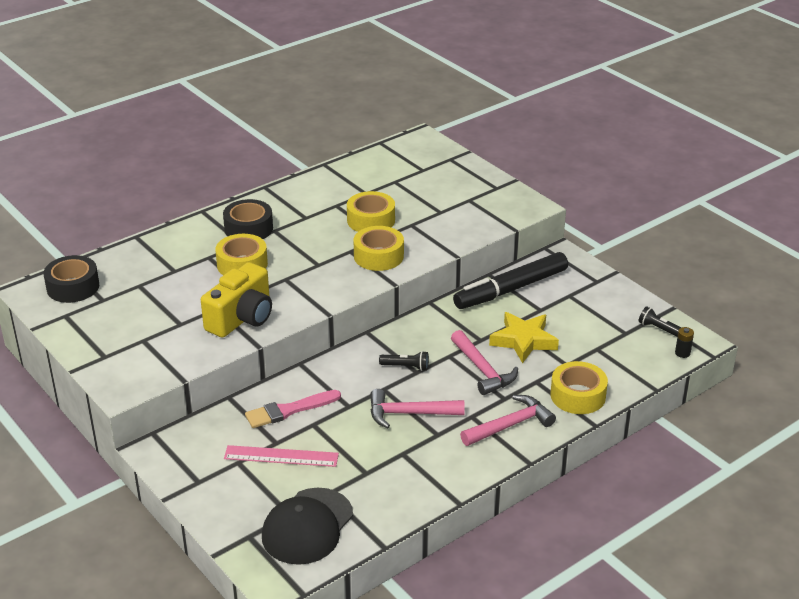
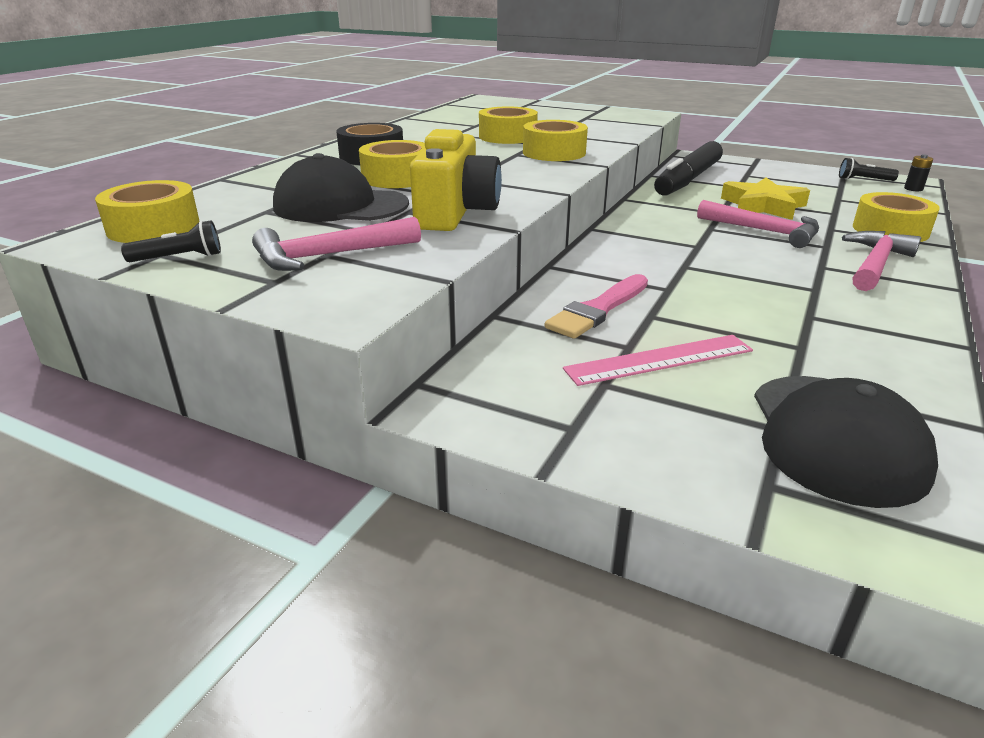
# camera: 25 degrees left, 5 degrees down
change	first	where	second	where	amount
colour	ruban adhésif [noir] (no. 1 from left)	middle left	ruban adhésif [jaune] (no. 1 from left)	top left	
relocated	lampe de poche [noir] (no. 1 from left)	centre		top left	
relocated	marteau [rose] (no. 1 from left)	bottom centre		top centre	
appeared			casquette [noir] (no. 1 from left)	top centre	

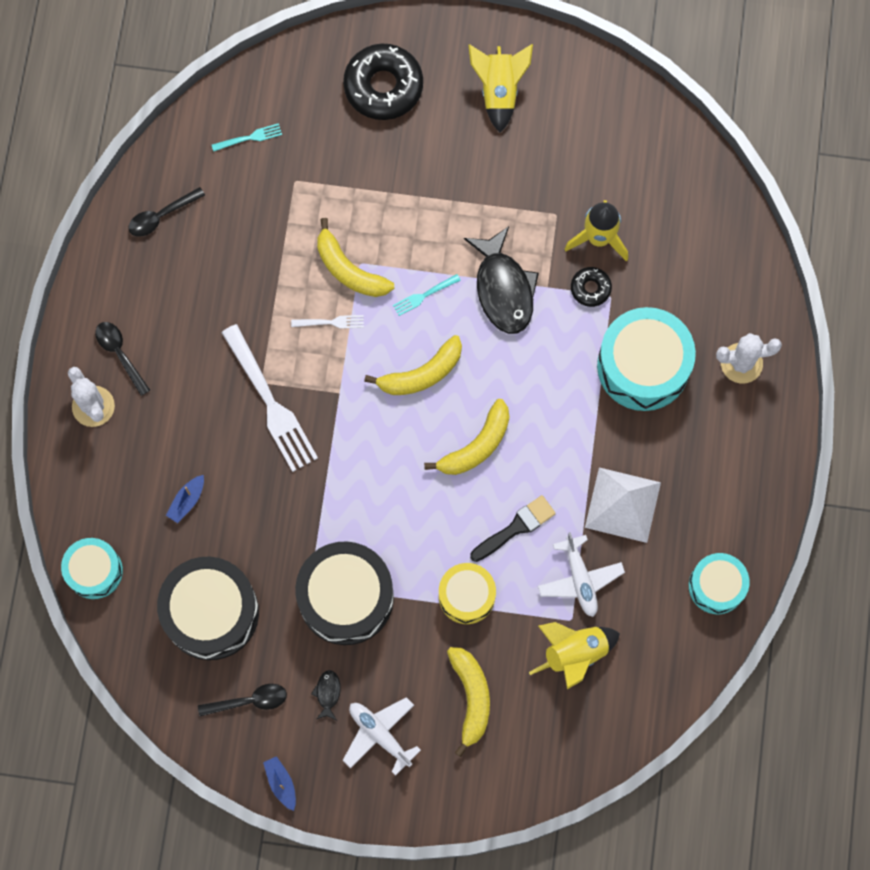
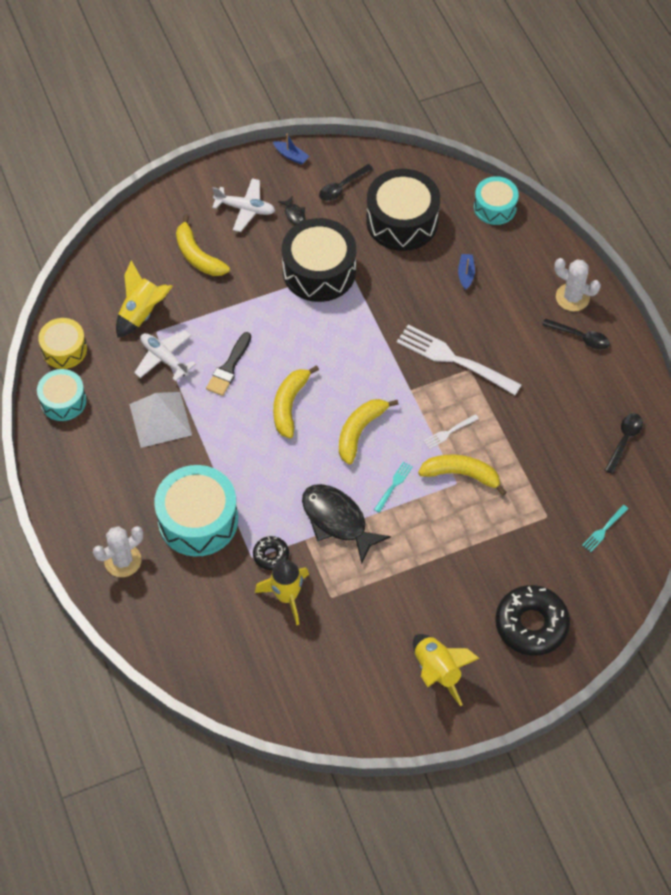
# camera: 150 degrees right, 15 degrees down
change	first	where	second	where	amount
relocated	tambour [jaune]	bottom centre		middle left	

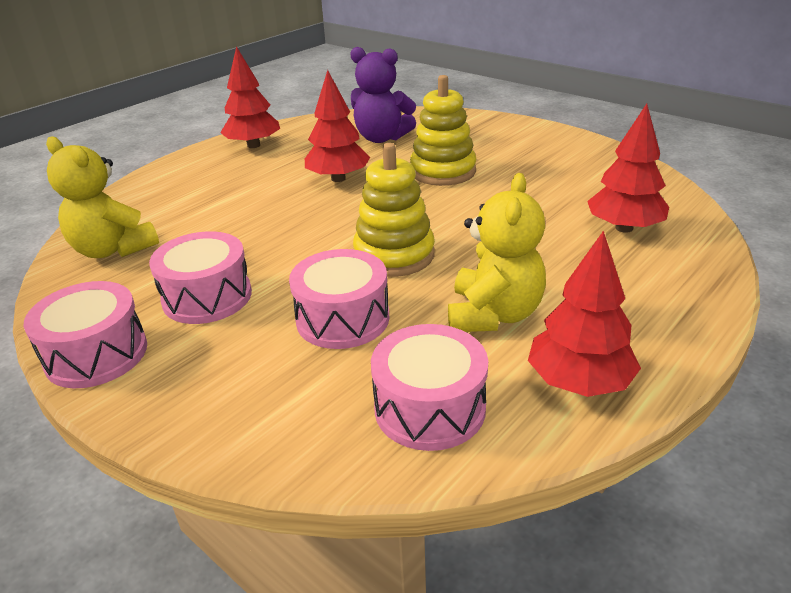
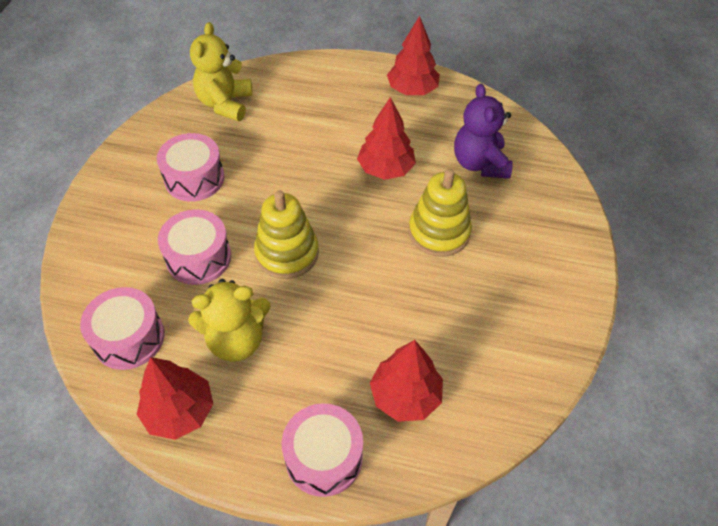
# camera: 60 degrees right, 20 degrees up
change	first	where	second	where	amount
relocated	tambour [rose] (no. 1 from left in the first image)	middle left	tambour [rose] (no. 4 from left)	bottom centre	

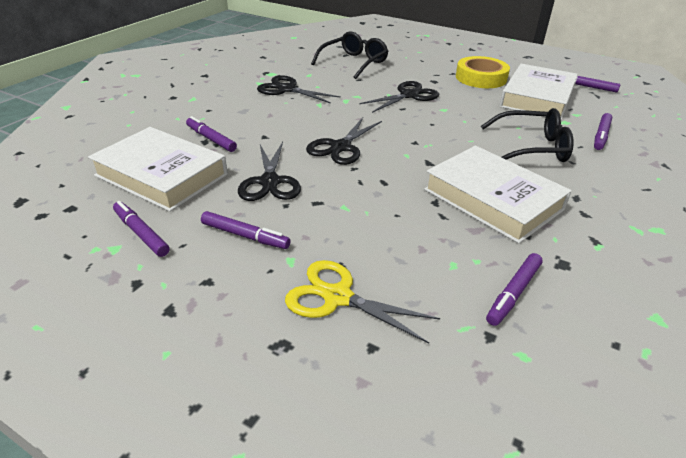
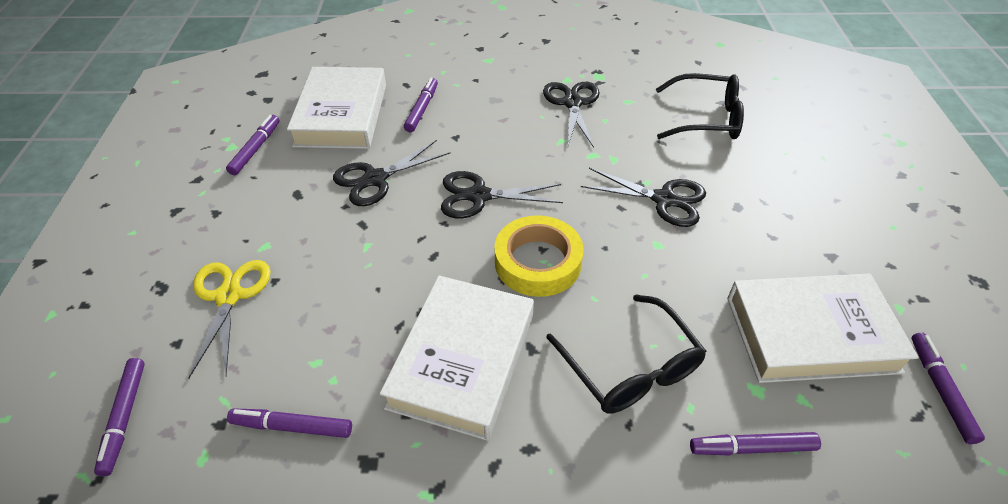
# camera: 60 degrees right, 10 degrees up
change	first	where	second	where	amount
relocated	ruban adhésif [jaune]	top right		centre	
relocated	feutre [violet] (no. 3 from left in the first image)	centre	feutre [violet] (no. 1 from left)	bottom left	

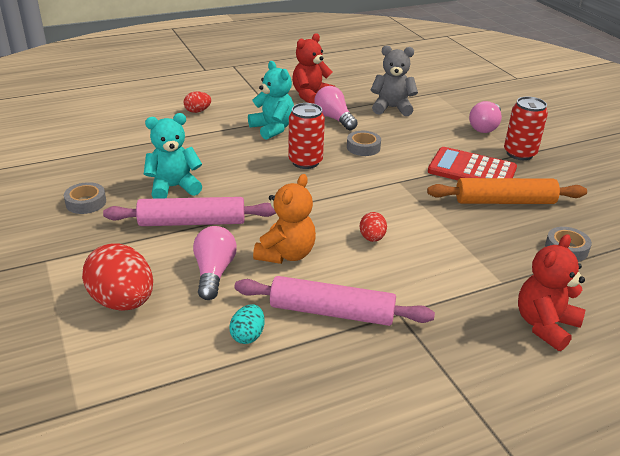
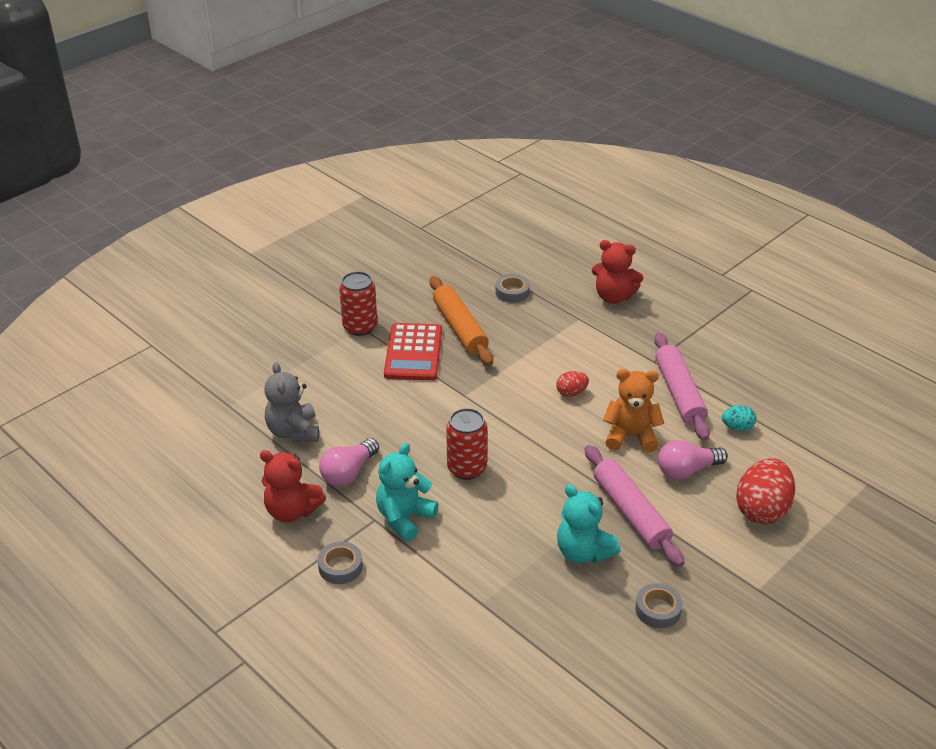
# camera: 110 degrees left, 5 degrees up
change	first	where	second	where	amount
missing	œuf [rouge] (no. 2 from left)	top left			
missing	ampoule [rose] (no. 3 from left)	top right			
relocated	ruban adhésif [gris] (no. 2 from left in the first image)	top centre	ruban adhésif [gris] (no. 1 from left)	bottom centre	

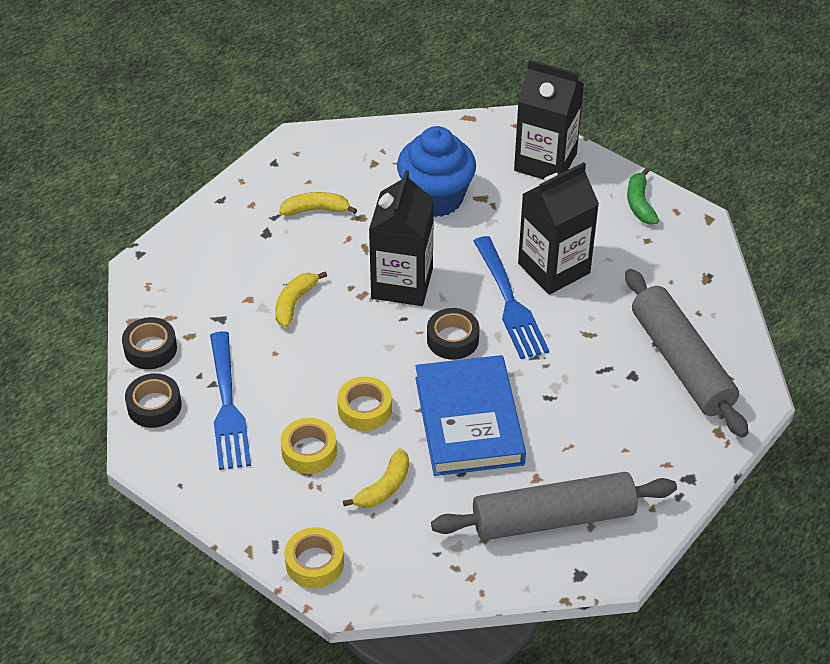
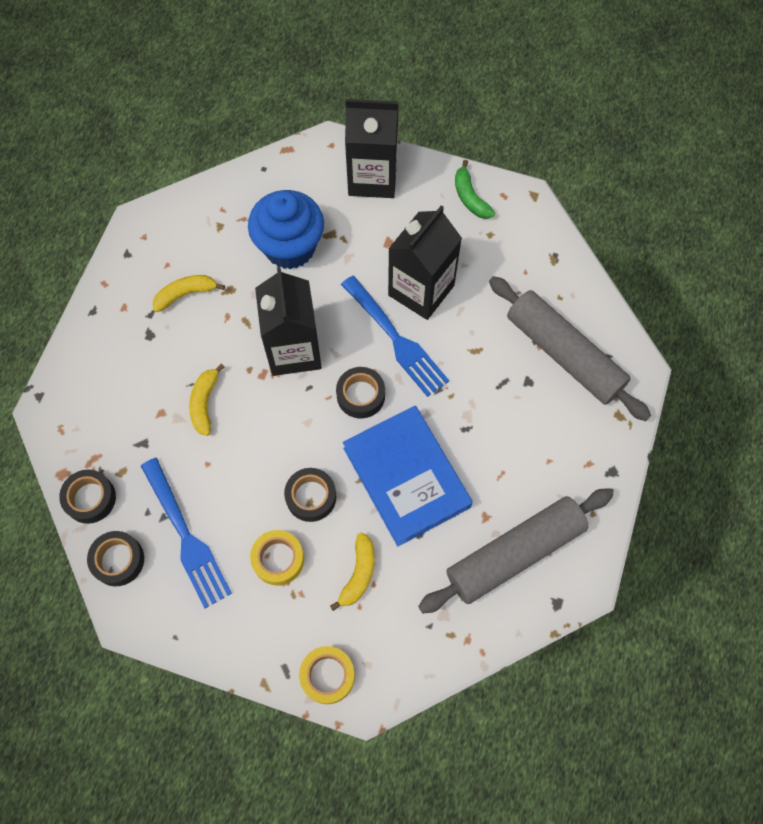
# camera: 20 degrees left, 20 degrees up
change	first	where	second	where	amount
colour	ruban adhésif [jaune] (no. 3 from left)	centre	ruban adhésif [noir] (no. 3 from left)	centre	

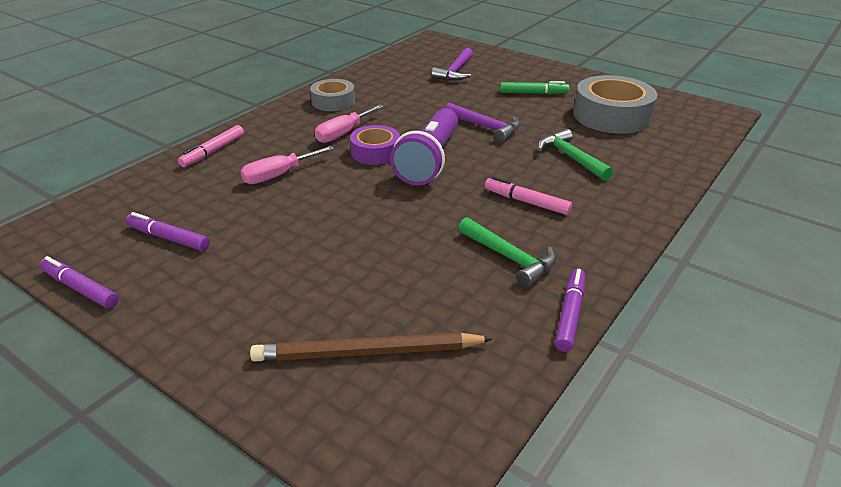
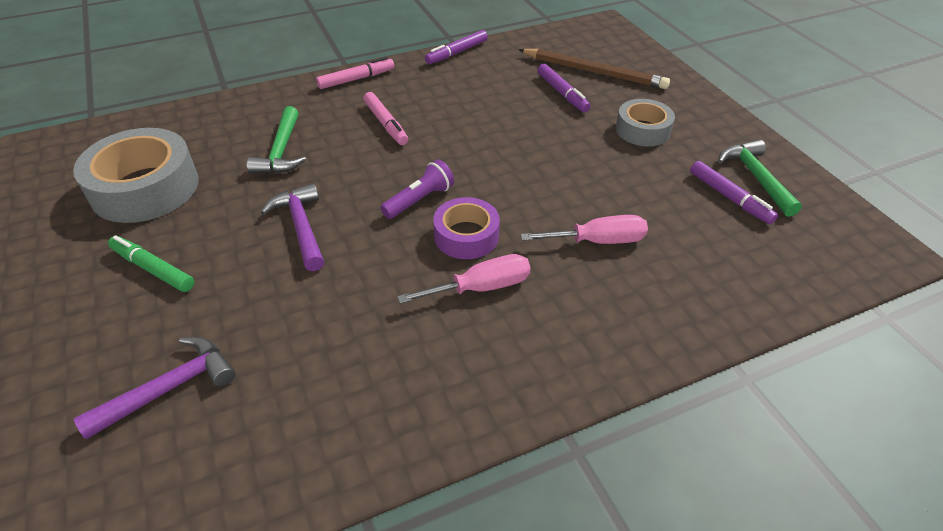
# camera: 150 degrees left, 10 degrees up
change	first	where	second	where	amount
relocated	ruban adhésif [gris] (no. 1 from left in the first image)	top centre	ruban adhésif [gris] (no. 2 from left)	top right	
size	lampe de poche [violet]	top centre		centre	x0.53
relocated	feutre [rose] (no. 1 from left)	top left		top centre	
relocated	marteau [vert] (no. 1 from left in the first image)	centre	marteau [vert] (no. 2 from left)	middle right	
relocated	feutre [violet] (no. 1 from left in the first image)	middle left	feutre [violet] (no. 2 from left)	top centre	

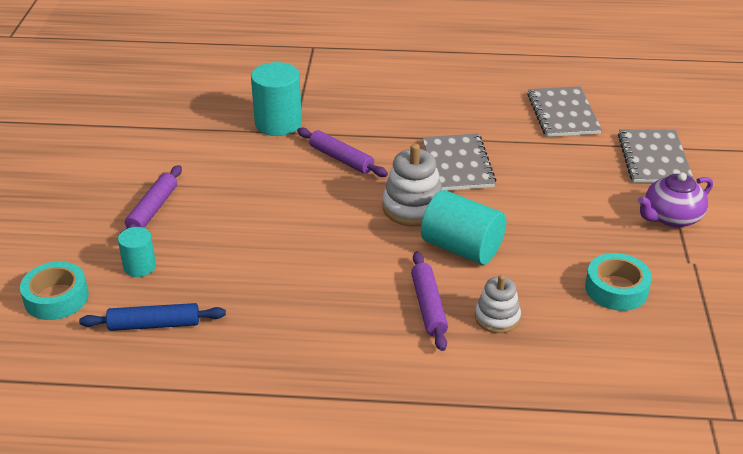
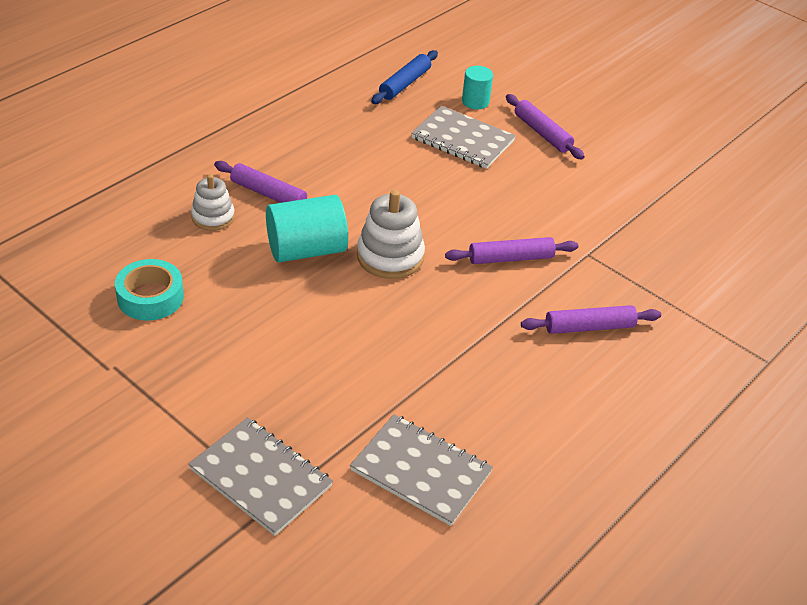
# camera: 125 degrees right, 5 degrees up
change	first	where	second	where	amount
missing	cylindre [turquoise] (no. 2 from left)	top centre			
relocated	carnet [gris] (no. 1 from left in the first image)	centre	carnet [gris] (no. 3 from left)	top centre	
missing	théière [violet]	middle right			
missing	ruban adhésif [turquoise] (no. 1 from left)	middle left			
appeared			rouleau à pâtisserie [violet] (no. 4 from left)	middle right	

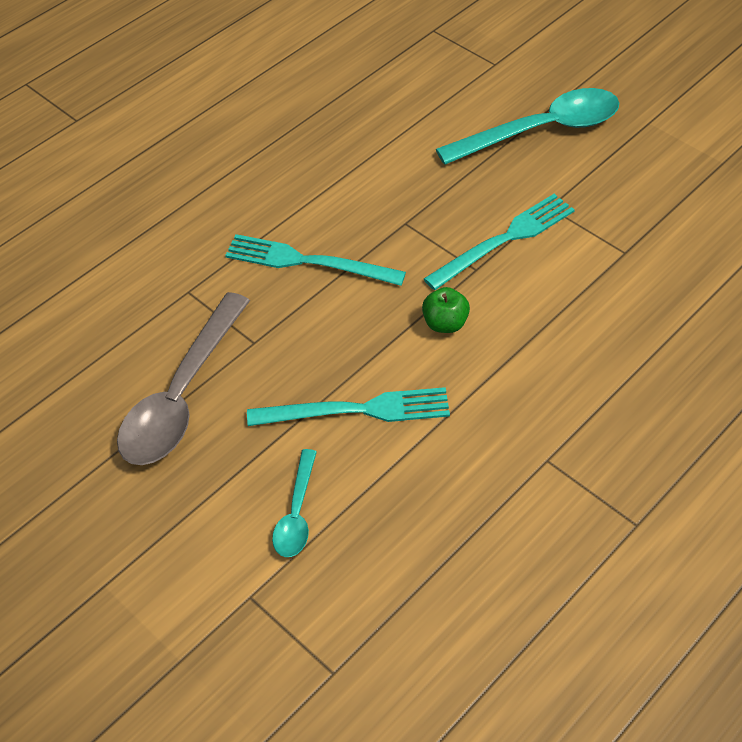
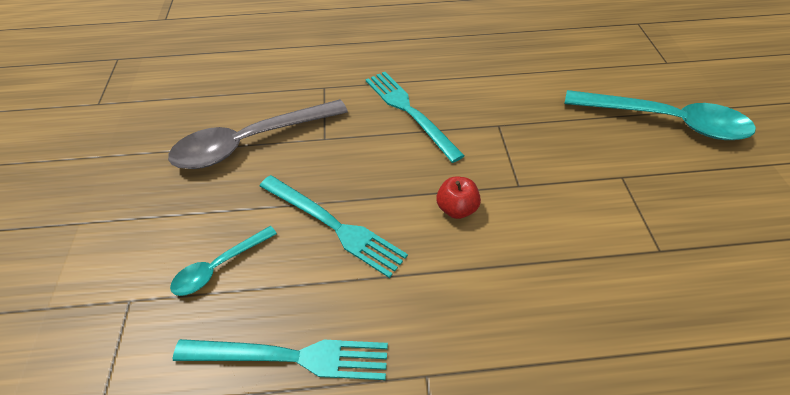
# camera: 40 degrees right, 0 degrees up
change	first	where	second	where	amount
relocated	fourchette [turquoise] (no. 3 from left in the first image)	top right	fourchette [turquoise] (no. 1 from left)	bottom centre	
colour	pomme [vert]	centre	pomme [rouge]	centre	

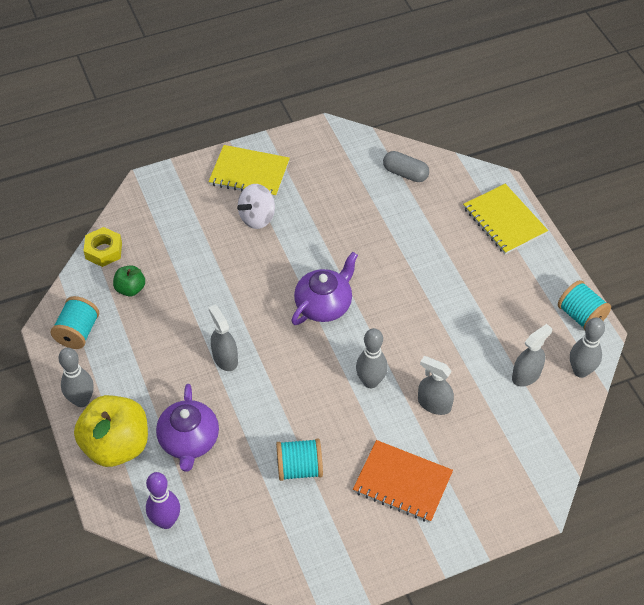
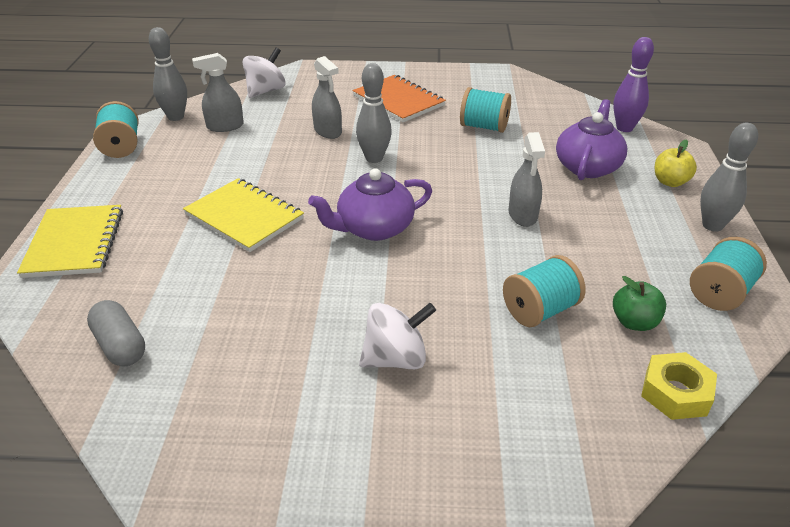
# camera: 155 degrees left, 15 degrees down
change	first	where	second	where	amount
relocated	carnet [jaune] (no. 1 from left in the first image)	top centre	carnet [jaune] (no. 2 from left)	middle left	
size	pomme [jaune]	bottom left		top right	x0.48
appeared			toupie [blanc] (no. 1 from left)	top centre	
appeared			bobine [turquoise] (no. 3 from left)	middle right	

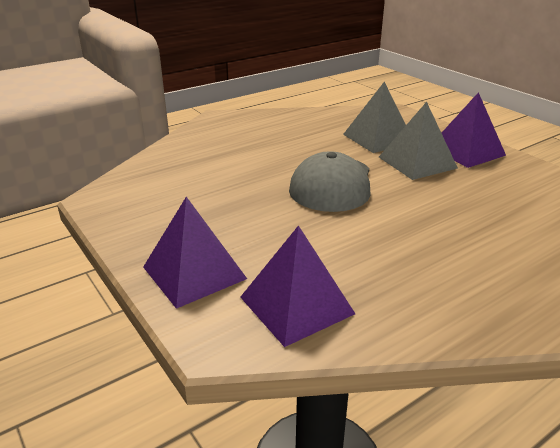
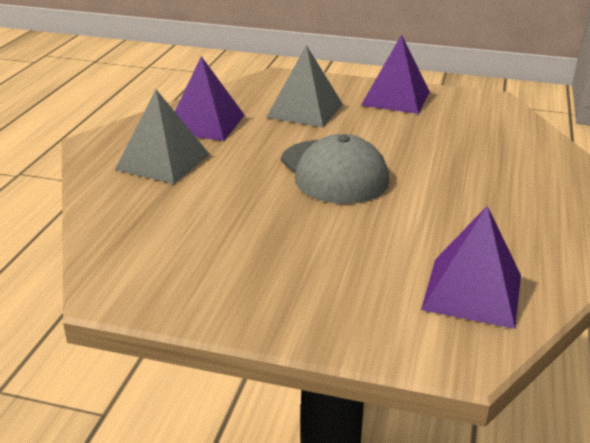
# camera: 40 degrees left, 0 degrees up
change	first	where	second	where	amount
relocated	pyramide [gris] (no. 2 from left in the first image)	top right	pyramide [gris] (no. 1 from left)	top left	
relocated	pyramide [violet] (no. 1 from left)	centre		top centre	

